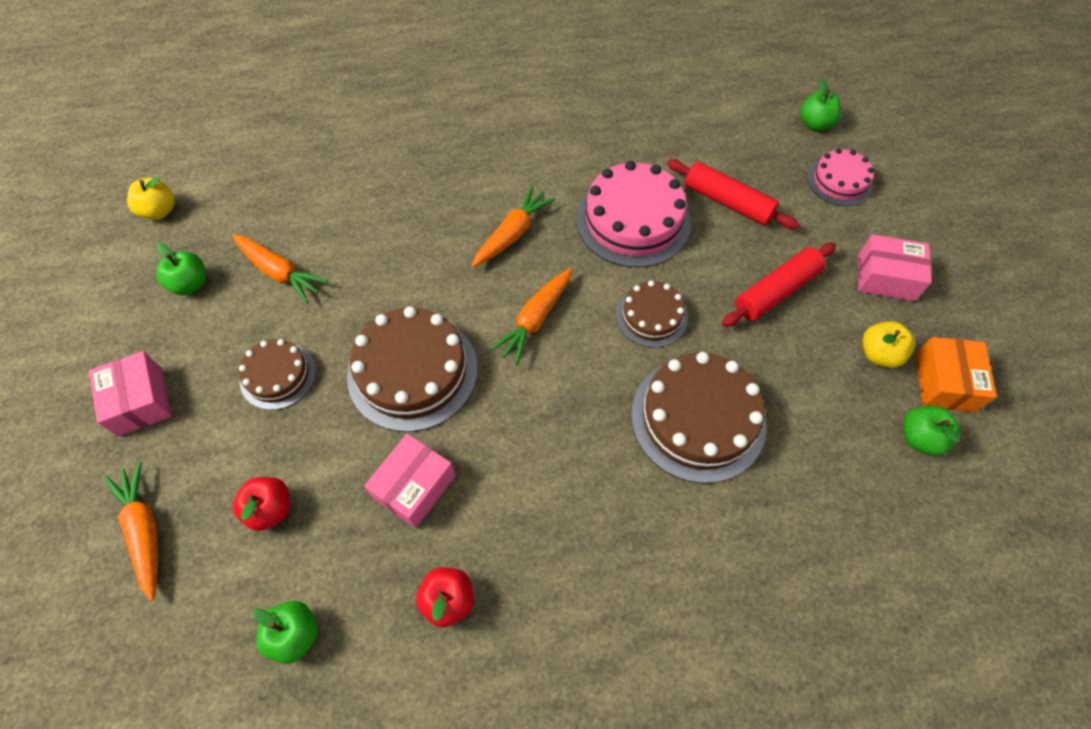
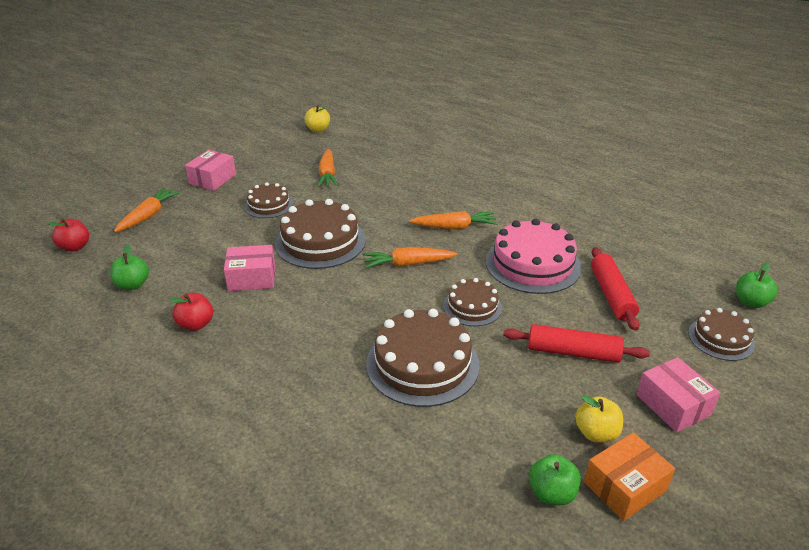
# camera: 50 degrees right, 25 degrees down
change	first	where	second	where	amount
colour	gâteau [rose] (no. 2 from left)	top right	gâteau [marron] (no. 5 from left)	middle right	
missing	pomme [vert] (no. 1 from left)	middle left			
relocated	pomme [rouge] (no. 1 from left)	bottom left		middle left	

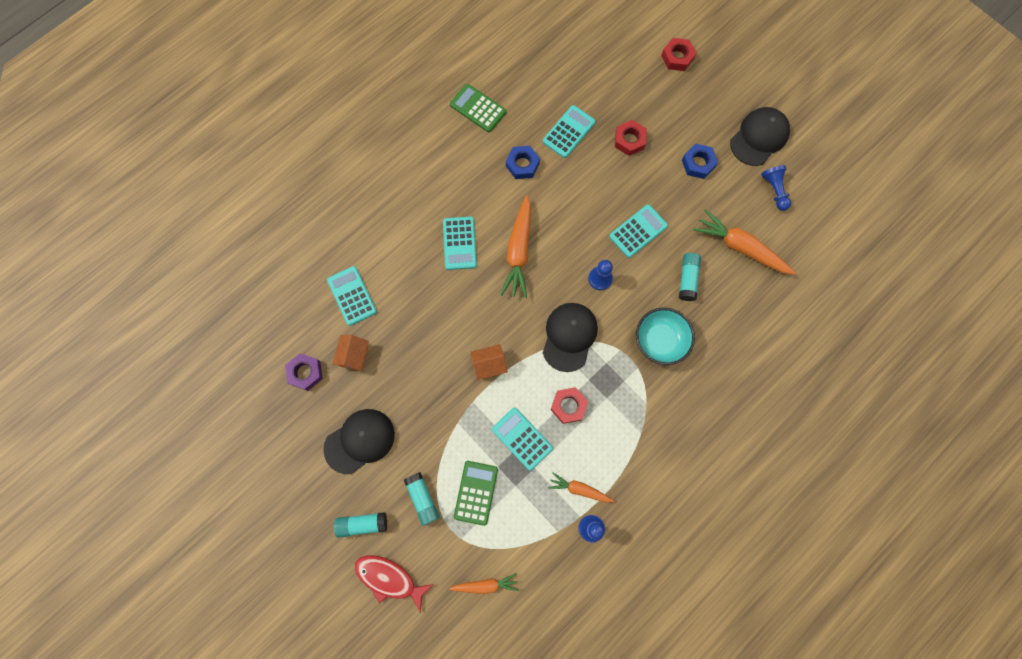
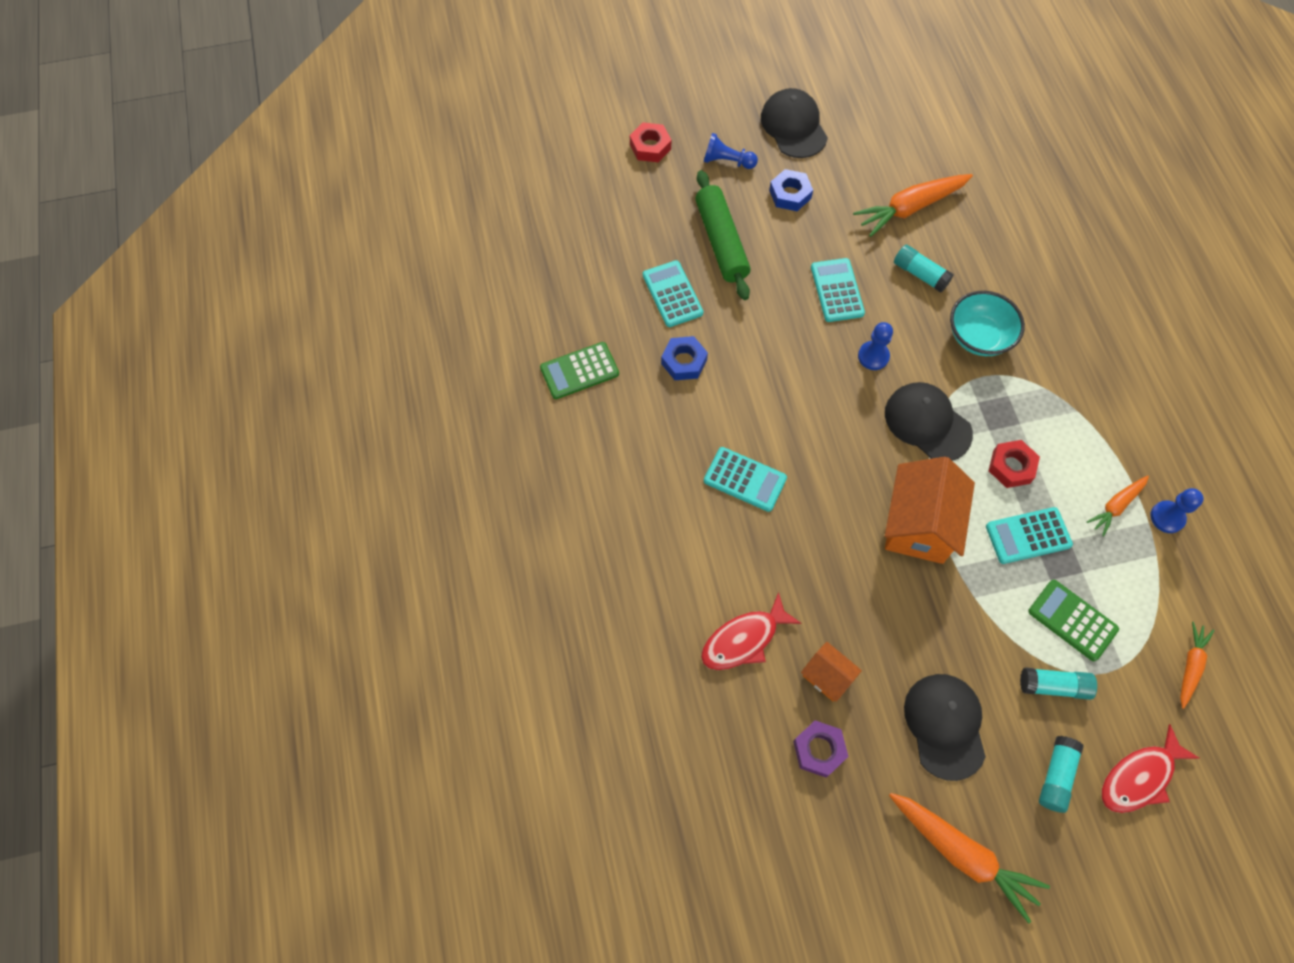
# camera: 60 degrees left, 10 degrees down
change	first	where	second	where	amount
exchanged	écrou [rouge] (no. 2 from left)	top centre	rouleau à pâtisserie [vert]	top centre	
relocated	pion [bleu] (no. 3 from left in the first image)	top right	pion [bleu] (no. 1 from left)	top centre	
relocated	carotte [orange] (no. 2 from left)	centre		bottom right	
exchanged	calculatrice [turquoise] (no. 1 from left)	centre	poisson [rouge] (no. 1 from left)	centre	
size	maison [orange] (no. 2 from left)	centre		middle right	x1.92

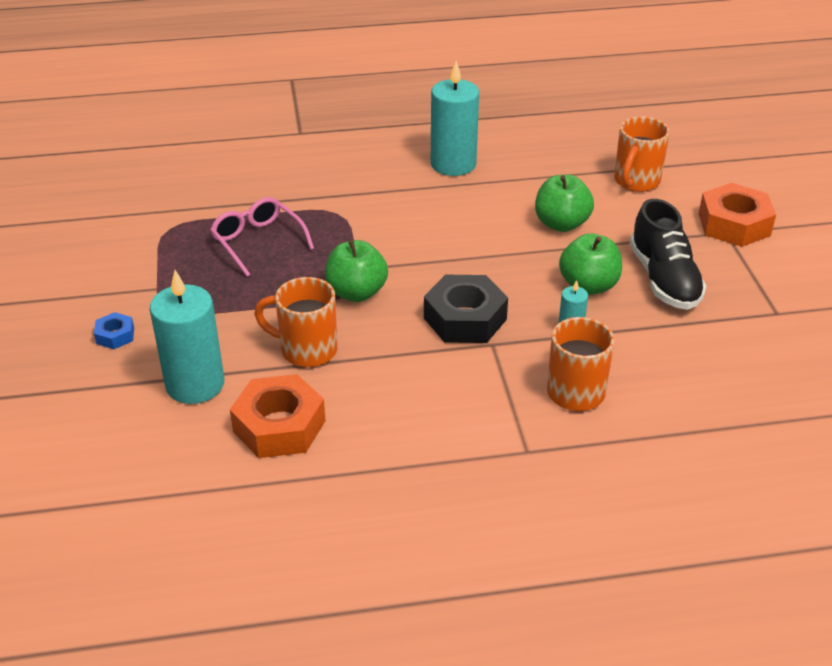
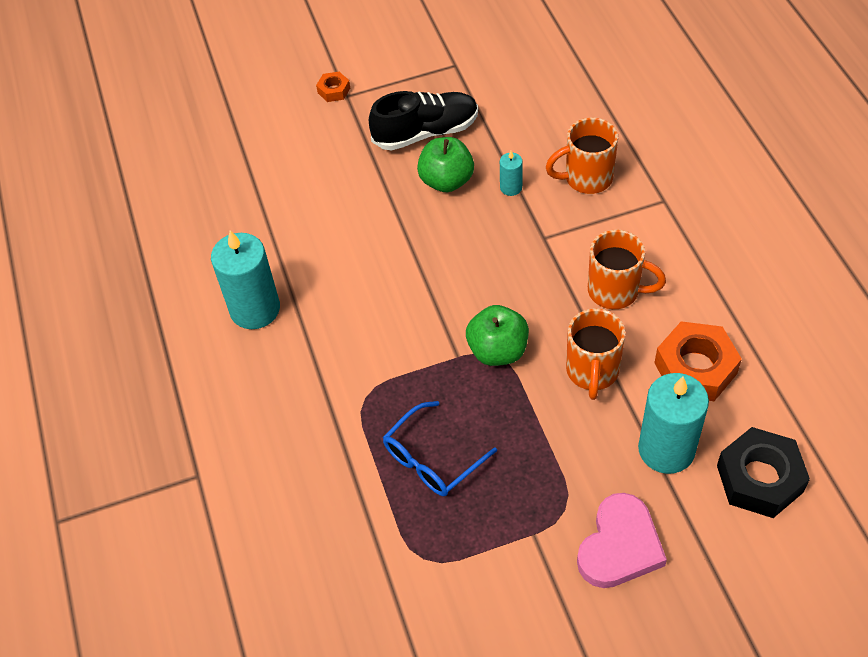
# camera: 95 degrees left, 15 degrees up
change	first	where	second	where	amount
relocated	tasse [orange] (no. 3 from left)	top right		middle right	
missing	pomme [vert] (no. 2 from left)	top right			
size	écrou [orange] (no. 2 from left in the first image)	top right	écrou [orange] (no. 1 from left)	top centre	x0.49
colour	lunettes [rose]	middle left	lunettes [bleu]	bottom centre	
relocated	écrou [noir]	centre		bottom right	
exchanged	écrou [bleu]	middle left	cœur [rose]	bottom right	

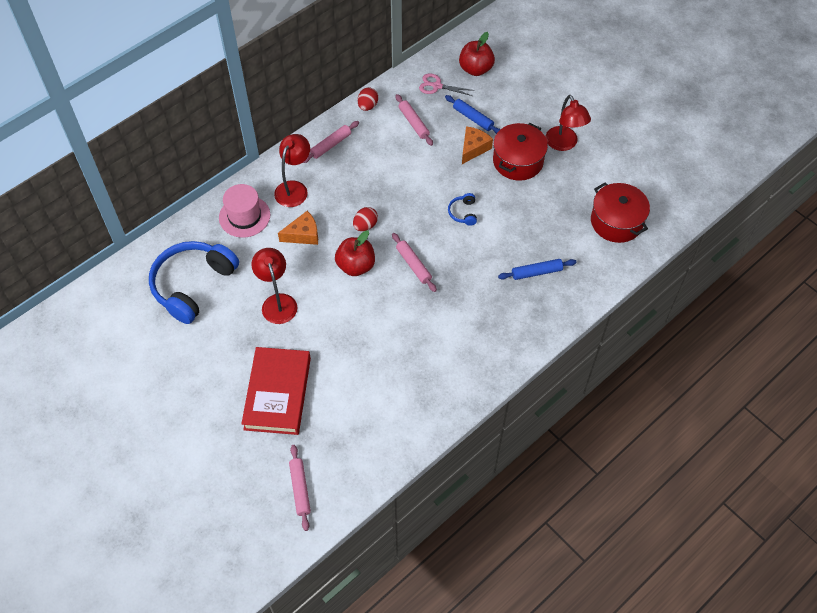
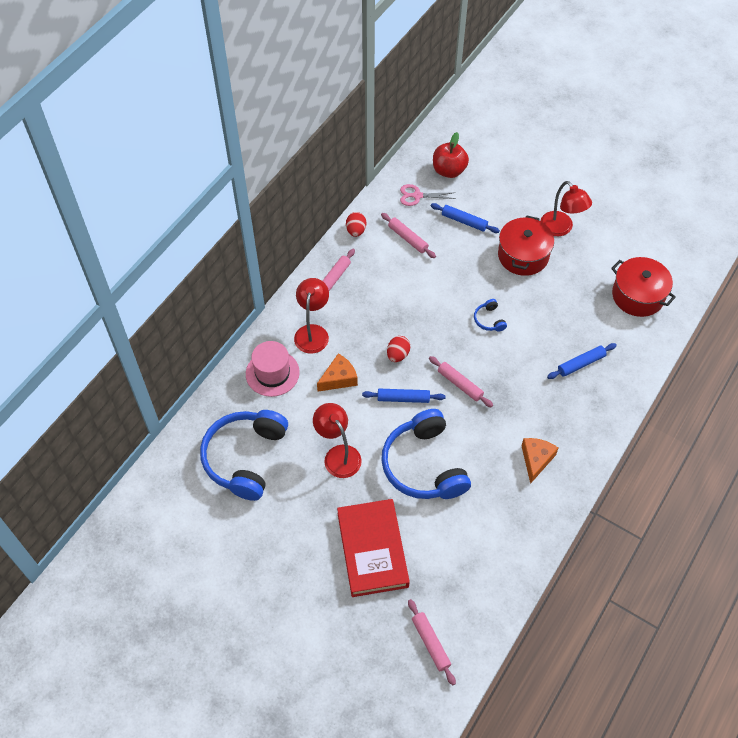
# camera: 15 degrees left, 0 degrees up
change	first	where	second	where	amount
relocated	fromage [orange] (no. 2 from left)	top centre		middle right	
exchanged	pomme [rouge] (no. 1 from left)	centre	rouleau à pâtisserie [bleu] (no. 1 from left)	centre	
appeared			casque audio [bleu] (no. 2 from left)	centre	

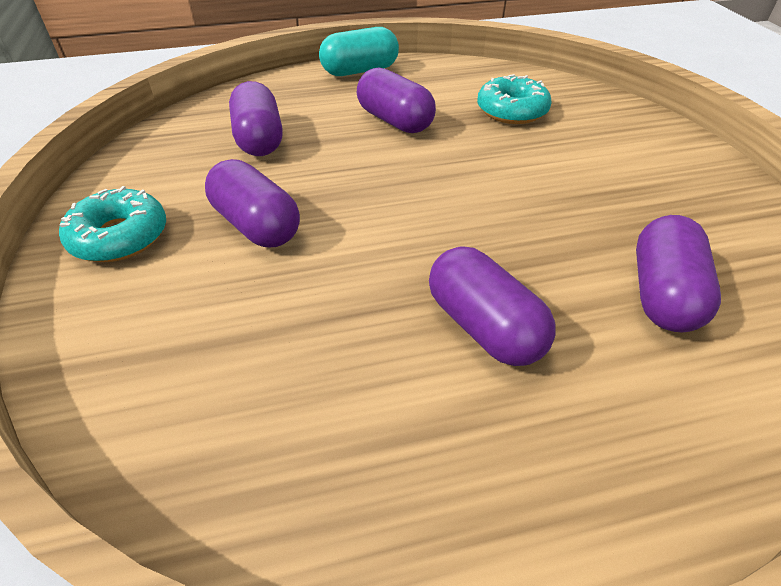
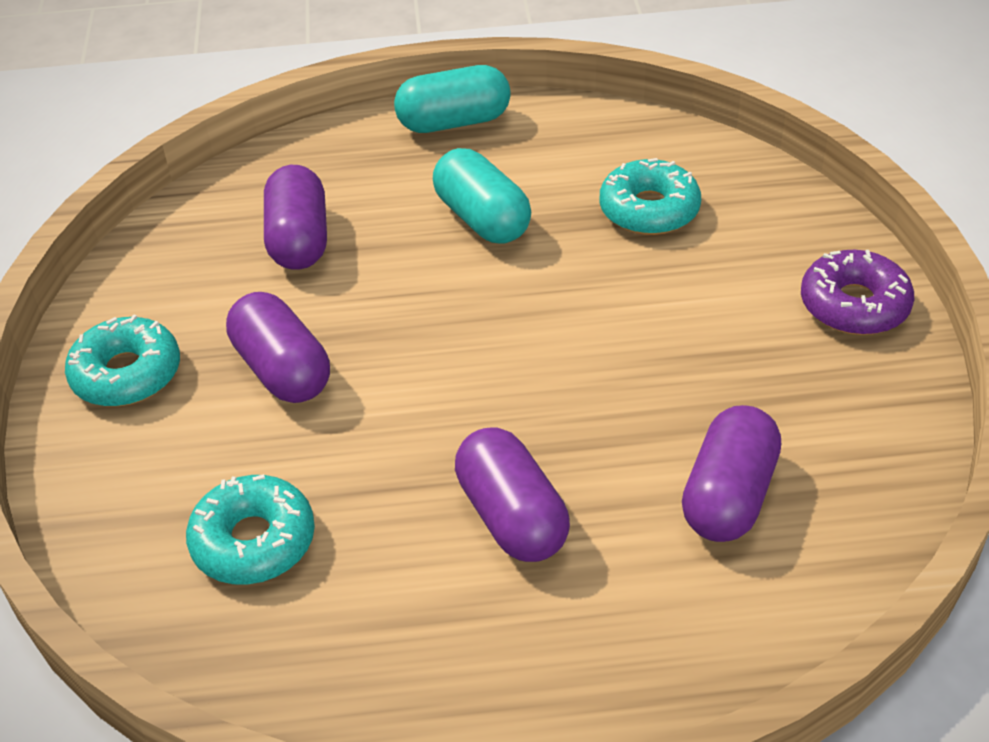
# camera: 10 degrees right, 0 degrees up
change	first	where	second	where	amount
colour	gélule [violet] (no. 3 from left)	top centre	gélule [turquoise] (no. 2 from left)	top centre	
appeared			beignet [violet]	middle right	
appeared			beignet [turquoise] (no. 2 from left)	bottom left	

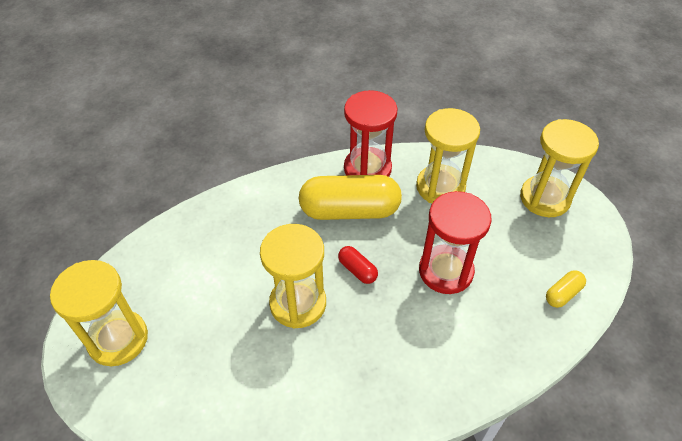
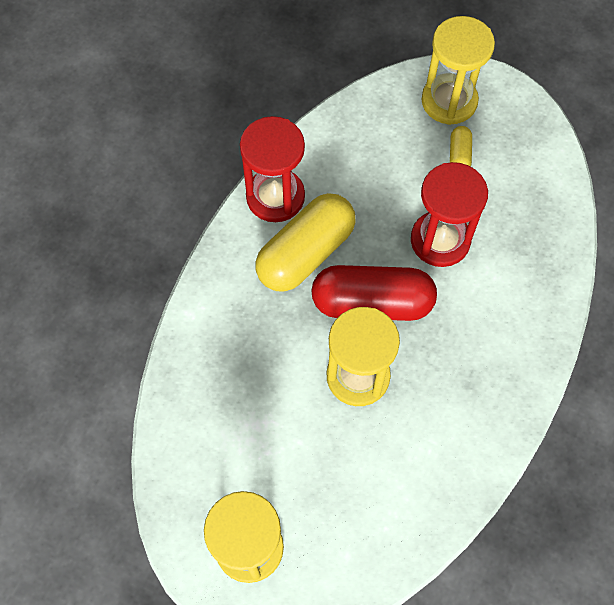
# camera: 45 degrees left, 15 degrees up
change	first	where	second	where	amount
missing	sablier [jaune] (no. 3 from left)	centre			
size	gélule [rouge]	centre		centre	x2.25
relocated	gélule [jaune] (no. 2 from left)	middle right		top right	

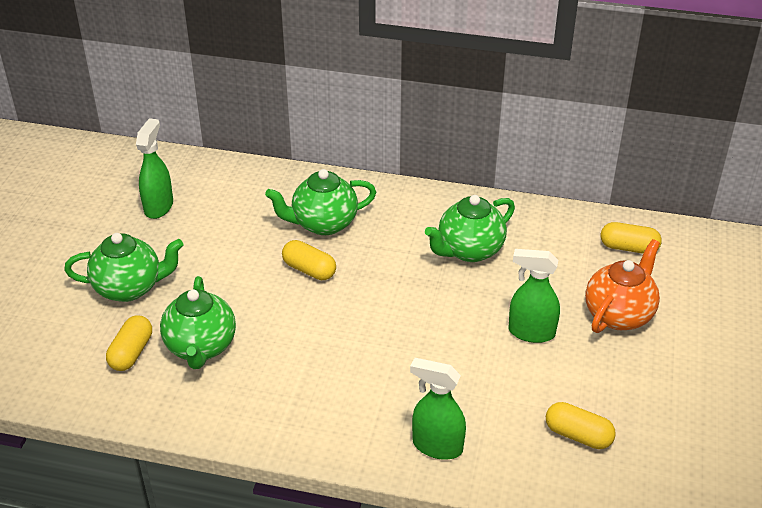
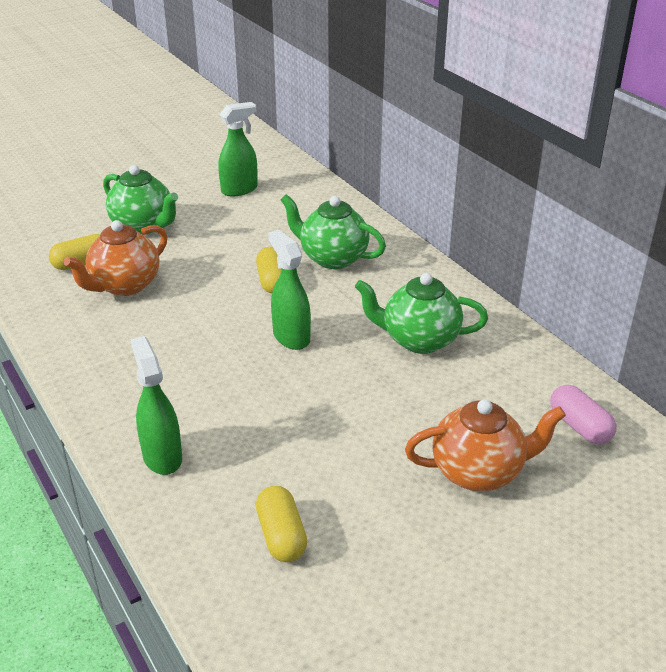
# camera: 45 degrees right, 5 degrees down
change	first	where	second	where	amount
colour	gélule [jaune] (no. 4 from left)	middle right	gélule [rose]	middle right	
relocated	vaporisateur [vert] (no. 3 from left)	middle right		centre	
colour	théière [vert] (no. 2 from left)	middle left	théière [orange] (no. 1 from left)	middle left	

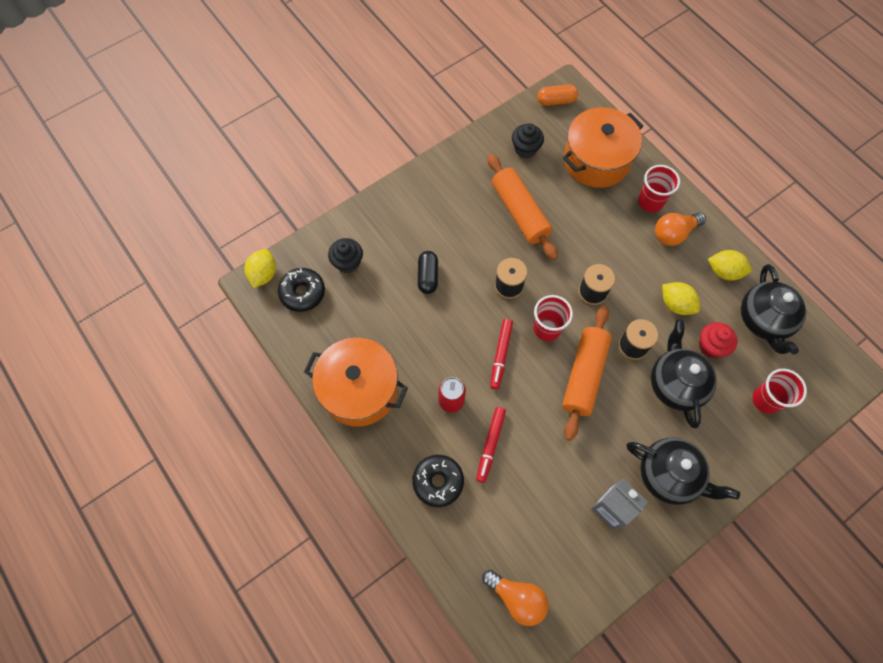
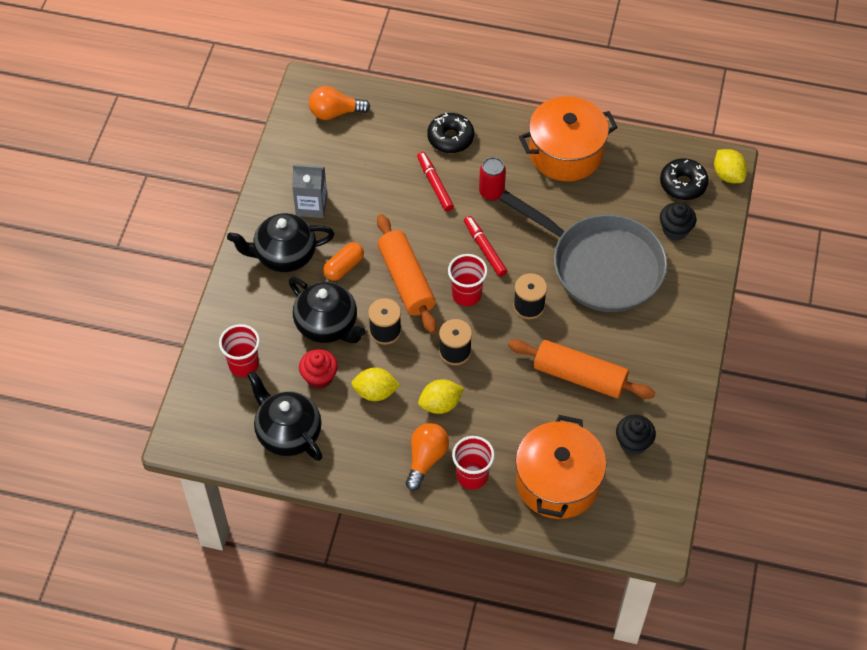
# camera: 140 degrees right, 10 degrees down
change	first	where	second	where	amount
relocated	gélule [orange]	top centre		centre	
relocated	citron [jaune] (no. 3 from left in the first image)	middle right	citron [jaune] (no. 2 from left)	centre	
exchanged	gélule [noir]	centre	poêle [gris]	middle right	

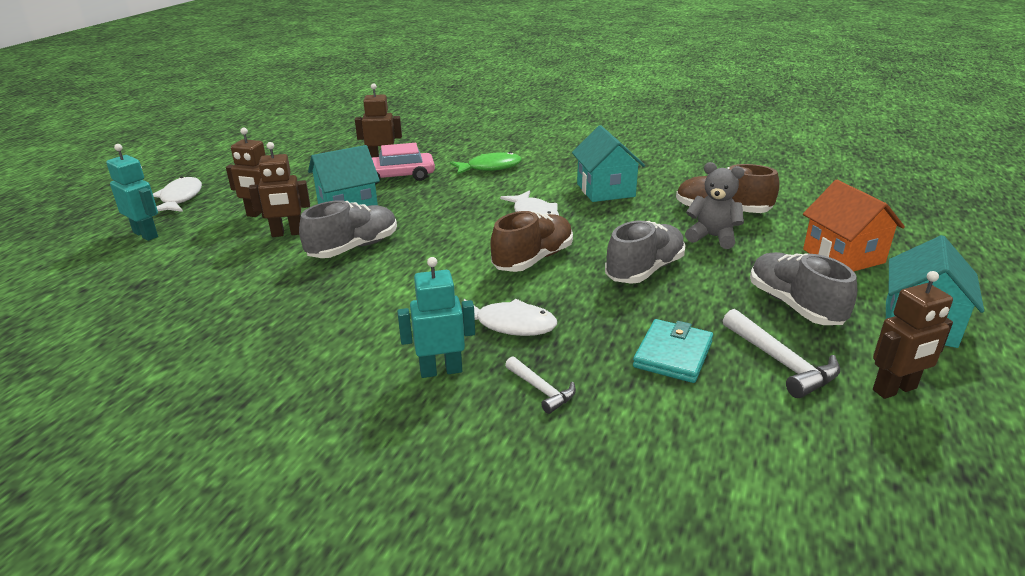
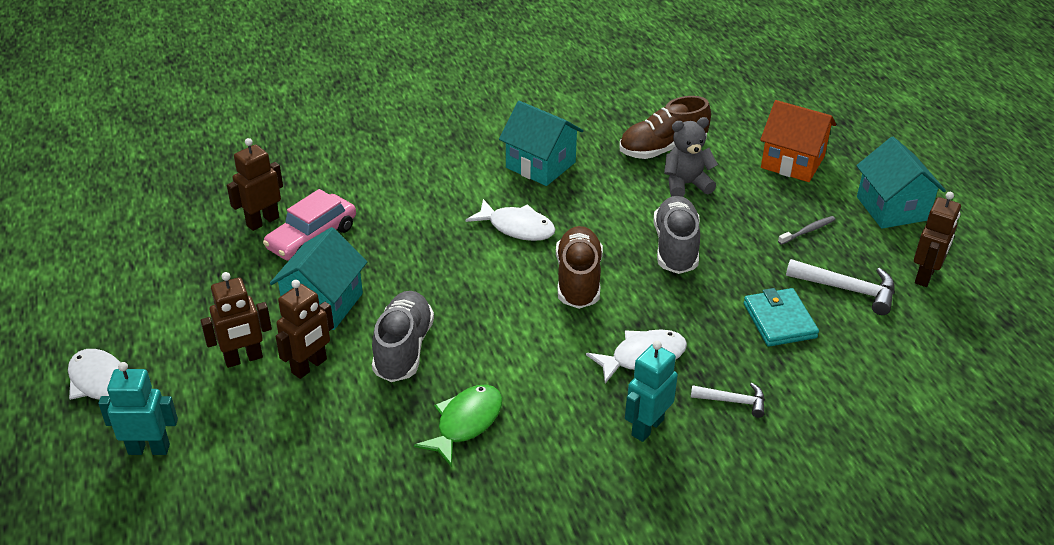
# camera: 40 degrees left, 10 degrees up
change	first	where	second	where	amount
relocated	poisson [vert]	top centre		bottom centre	
exchanged	chaussure [gris] (no. 3 from left)	middle right	brosse à dents [gris]	middle right	

